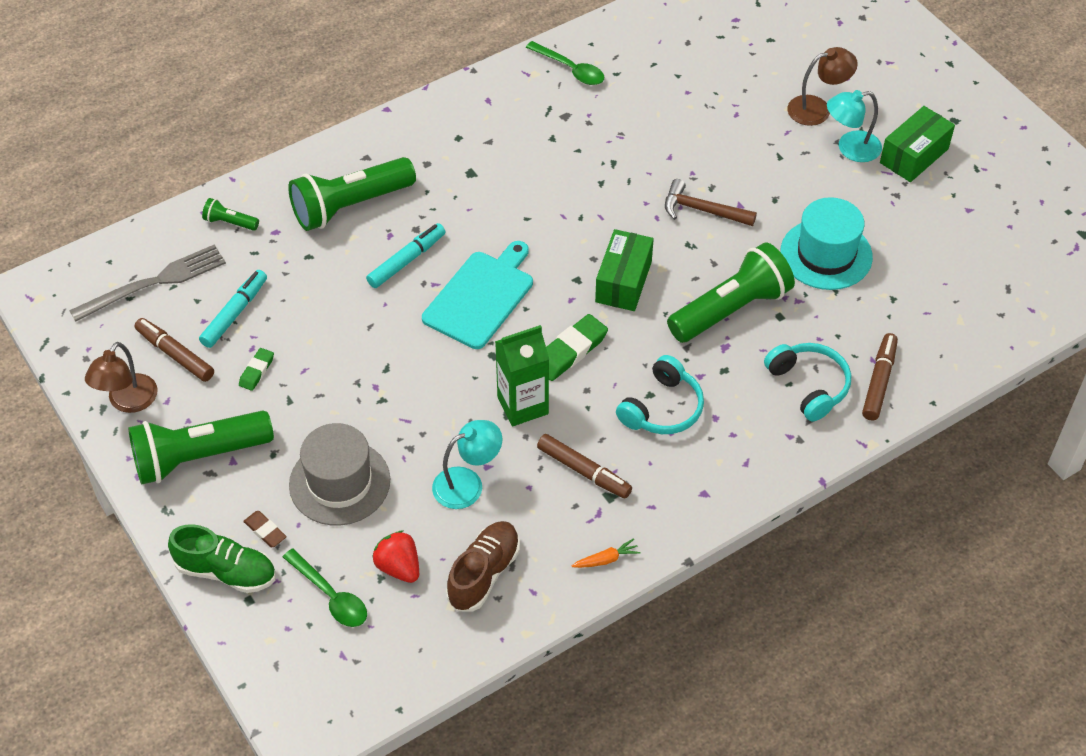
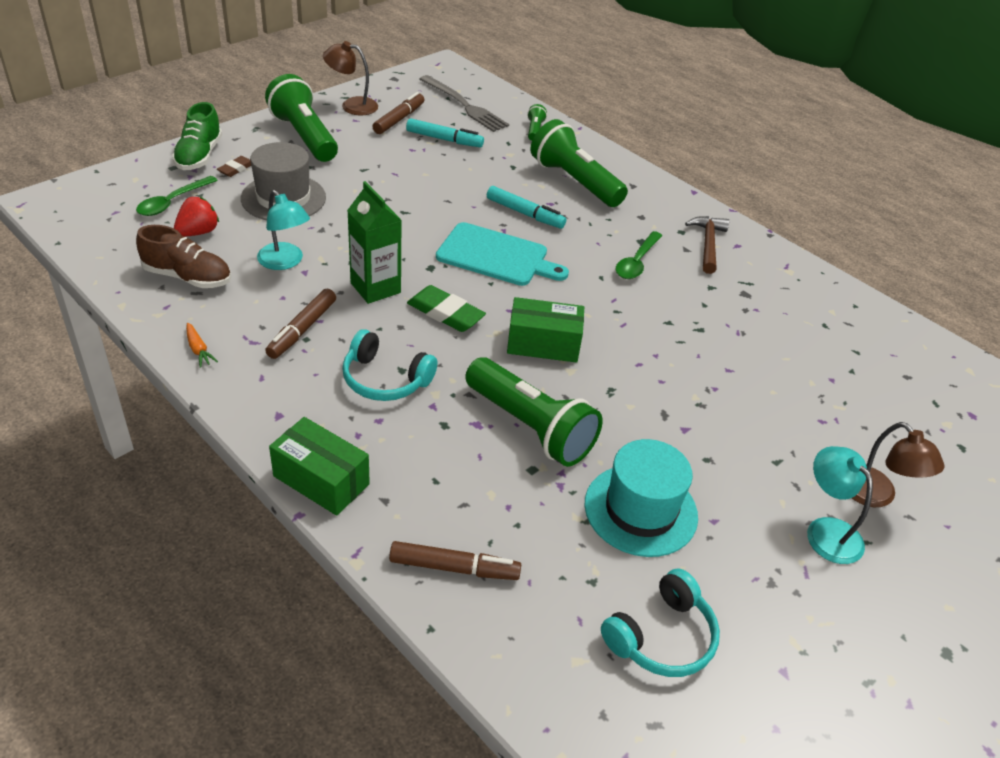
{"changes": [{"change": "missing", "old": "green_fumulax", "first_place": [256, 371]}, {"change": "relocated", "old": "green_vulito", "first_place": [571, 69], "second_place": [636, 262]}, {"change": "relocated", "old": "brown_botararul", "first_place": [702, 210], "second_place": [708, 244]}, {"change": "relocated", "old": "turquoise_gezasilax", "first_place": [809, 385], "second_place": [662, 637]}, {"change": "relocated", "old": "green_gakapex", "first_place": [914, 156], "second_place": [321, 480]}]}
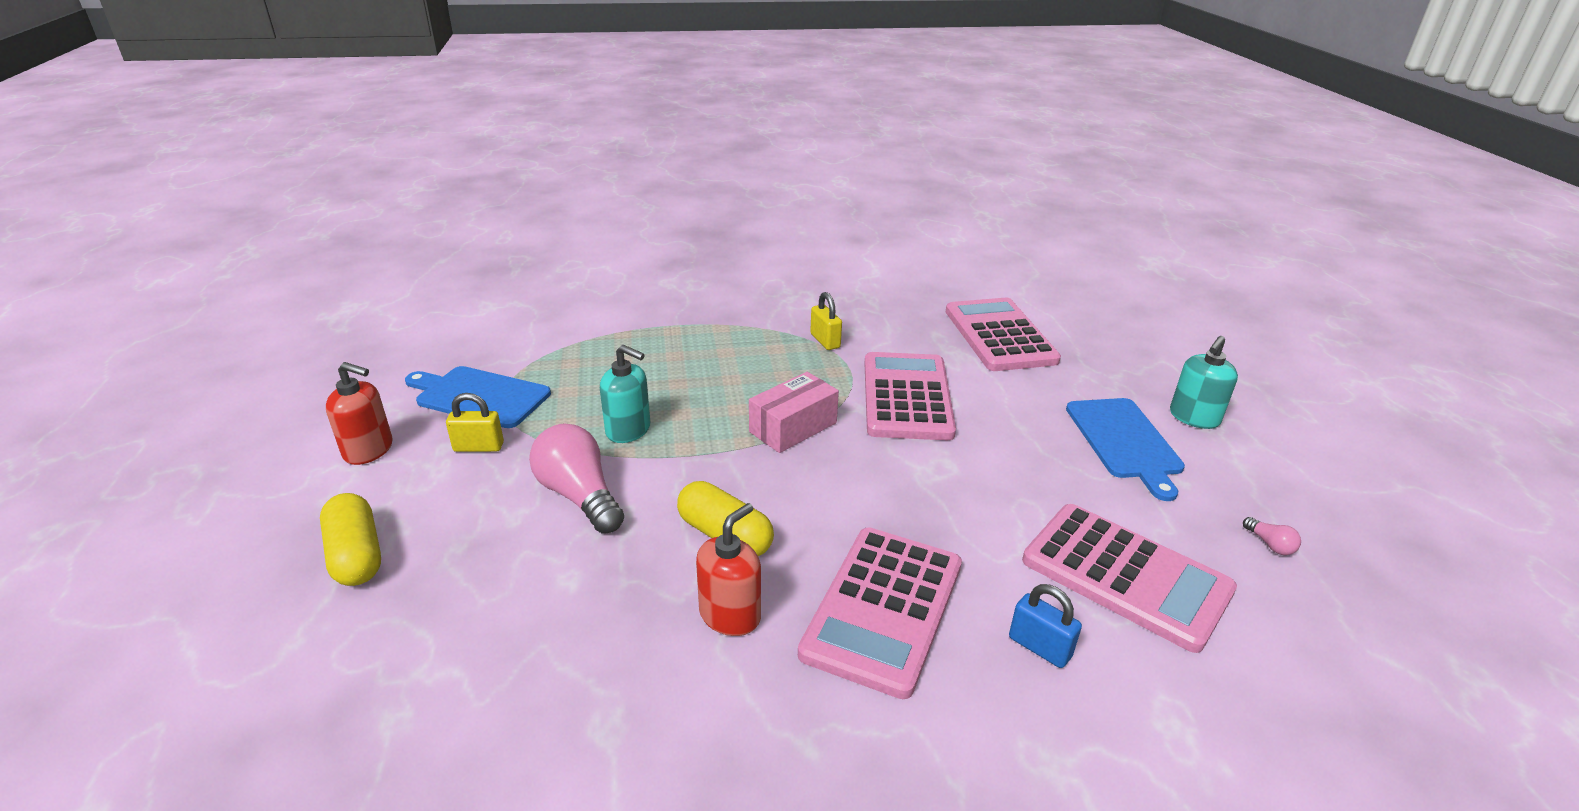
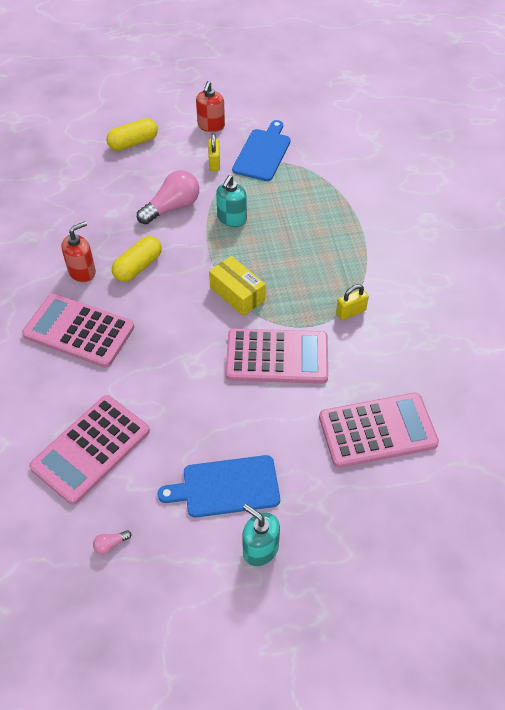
{"changes": [{"change": "missing", "old": "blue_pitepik", "first_place": [1039, 647]}, {"change": "colour", "old": "pink_gakapex", "new": "yellow_gakapex", "first_place": [793, 427], "second_place": [237, 294]}, {"change": "spun", "old": "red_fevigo", "first_place": [730, 615], "second_place": [82, 272], "degrees": -75}]}
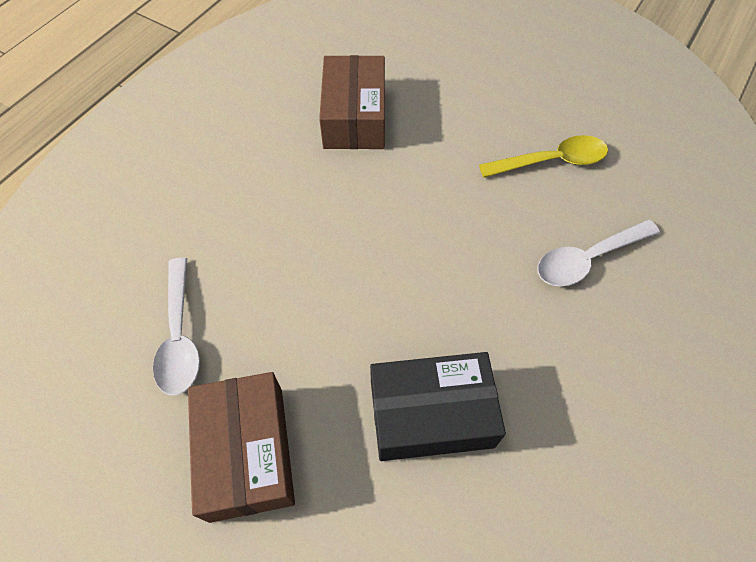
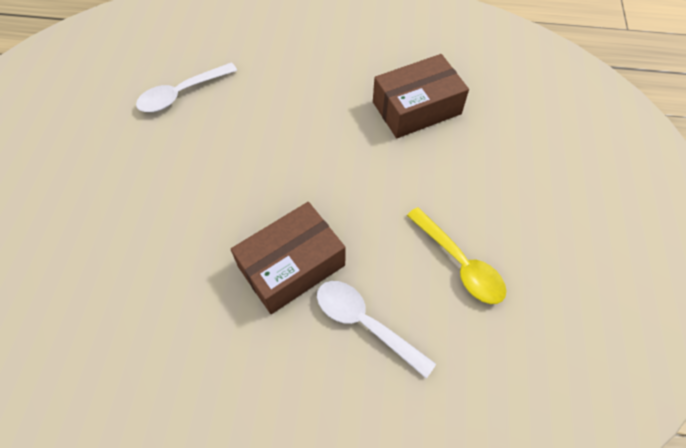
{"changes": [{"change": "missing", "old": "black_gakapex", "first_place": [431, 414]}, {"change": "relocated", "old": "brown_gakapex", "first_place": [247, 452], "second_place": [291, 266]}]}
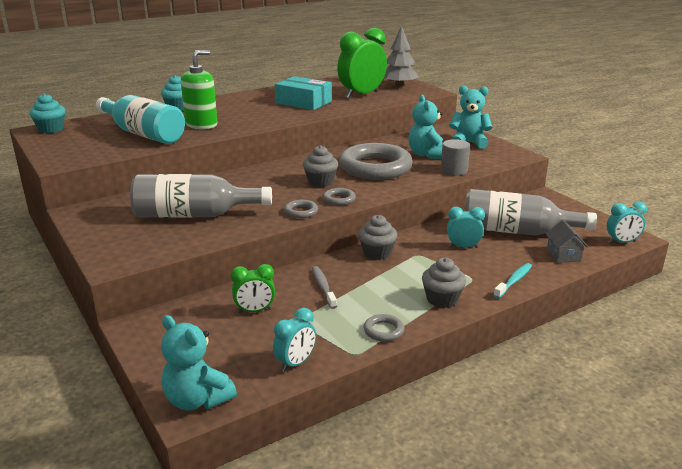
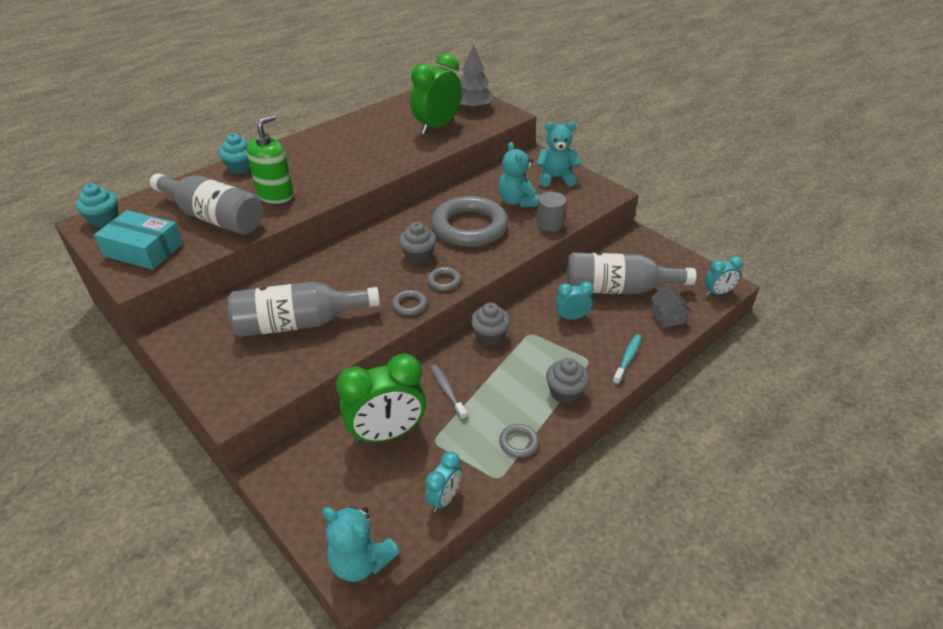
{"changes": [{"change": "relocated", "old": "turquoise_gakapex", "first_place": [303, 102], "second_place": [144, 250]}, {"change": "colour", "old": "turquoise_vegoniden", "new": "grey_vegoniden", "first_place": [143, 134], "second_place": [214, 217]}, {"change": "size", "old": "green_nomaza", "first_place": [255, 311], "second_place": [387, 433], "factor": 1.92}]}
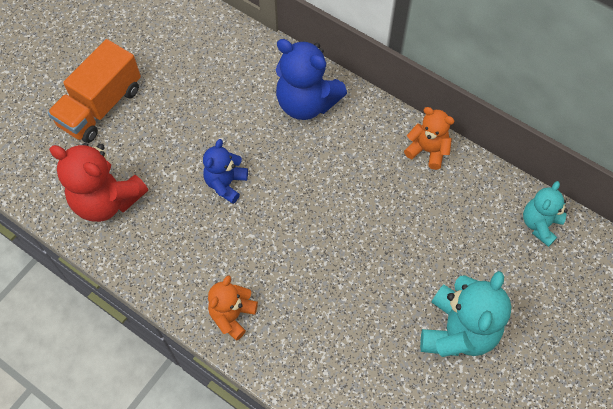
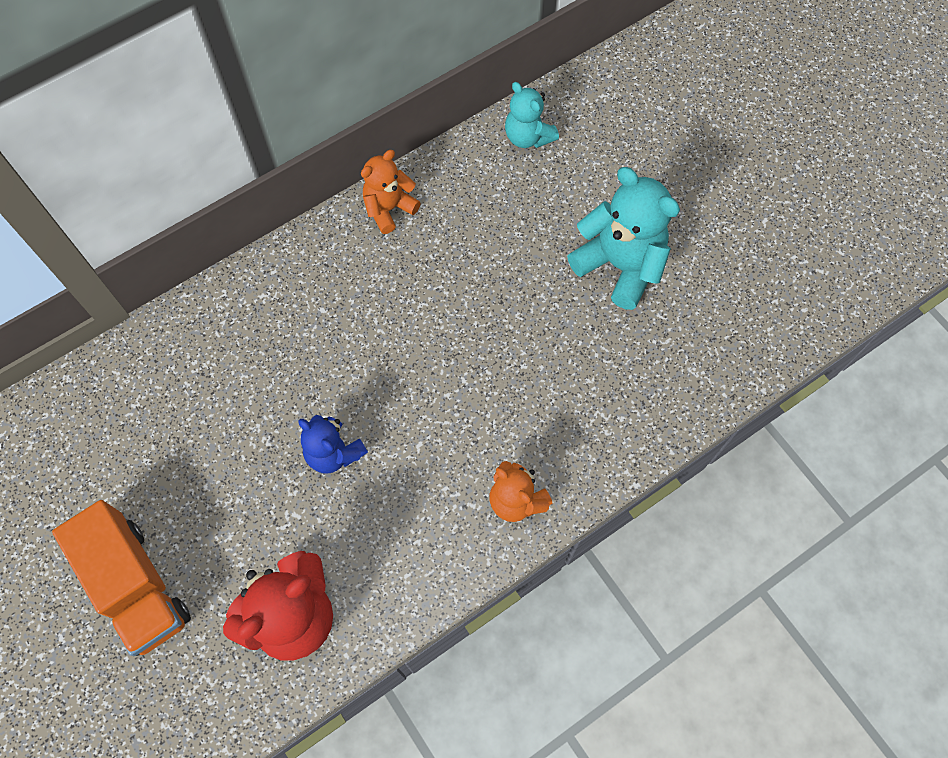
{"changes": [{"change": "missing", "old": "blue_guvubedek", "first_place": [306, 103]}]}
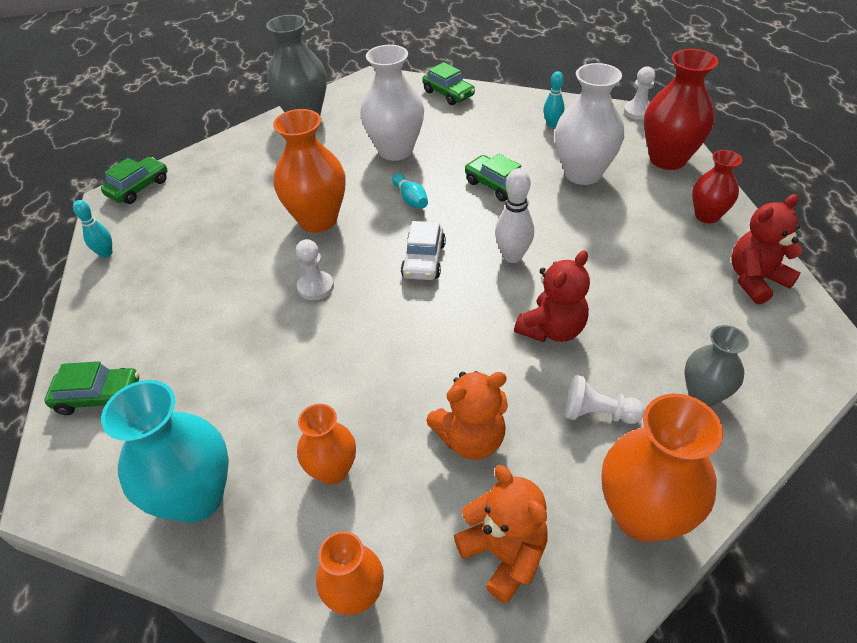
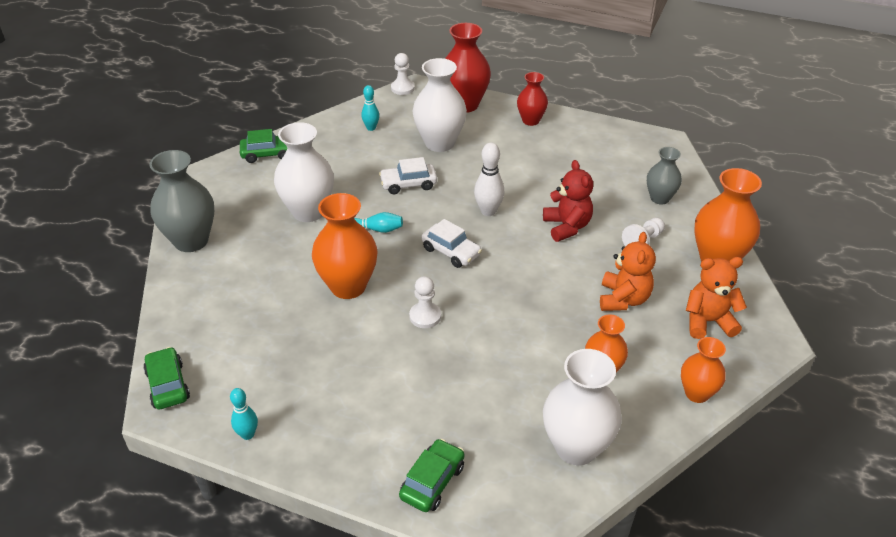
{"changes": [{"change": "missing", "old": "red_guvubedek", "first_place": [755, 280]}, {"change": "colour", "old": "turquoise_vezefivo", "new": "white_vezefivo", "first_place": [196, 497], "second_place": [576, 447]}, {"change": "colour", "old": "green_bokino", "new": "white_bokino", "first_place": [495, 185], "second_place": [408, 184]}]}
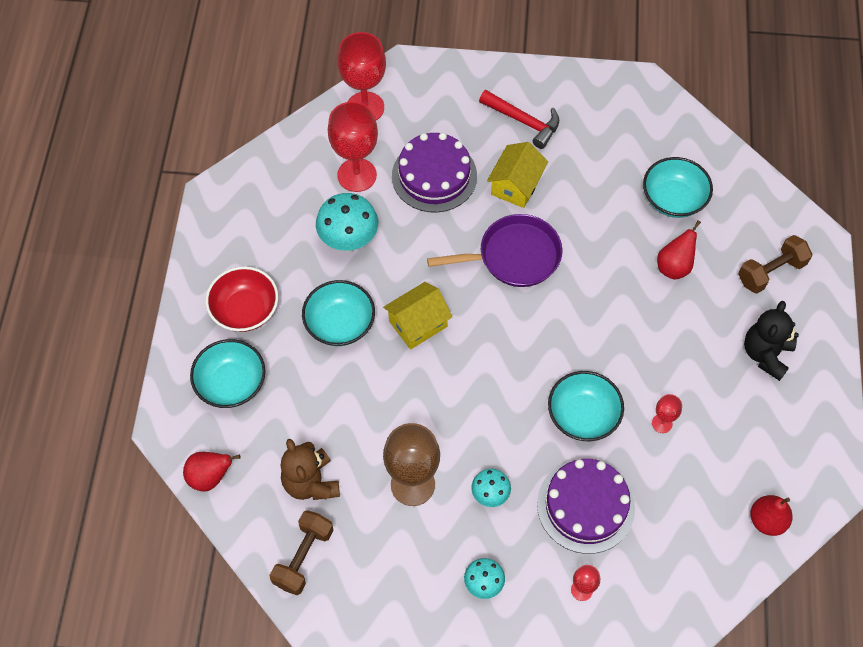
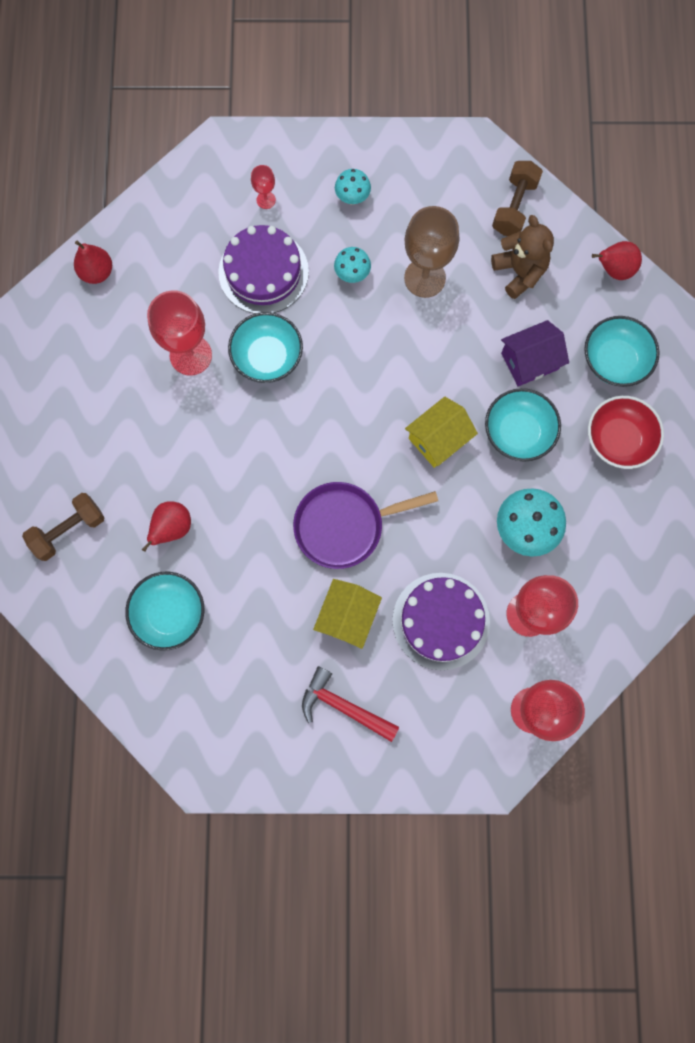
{"changes": [{"change": "missing", "old": "black_guvubedek", "first_place": [765, 354]}, {"change": "appeared", "new": "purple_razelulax", "second_place": [529, 361]}, {"change": "size", "old": "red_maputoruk", "first_place": [662, 423], "second_place": [190, 355], "factor": 2.12}]}
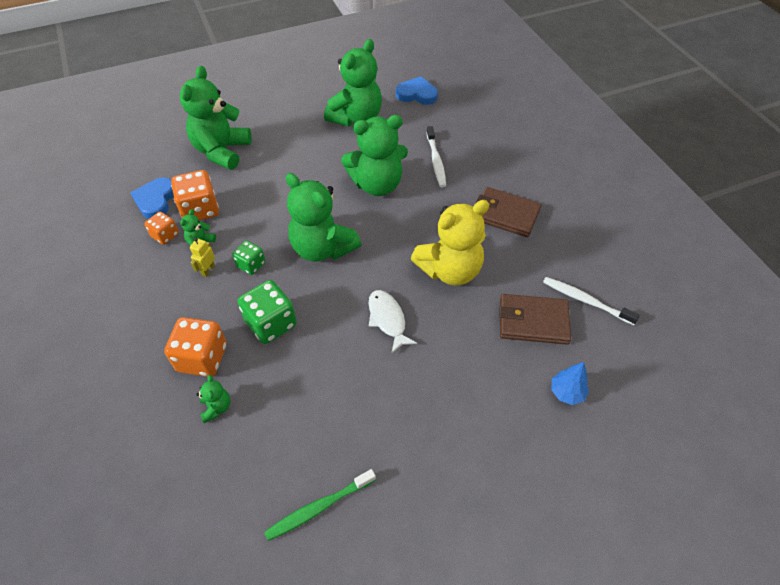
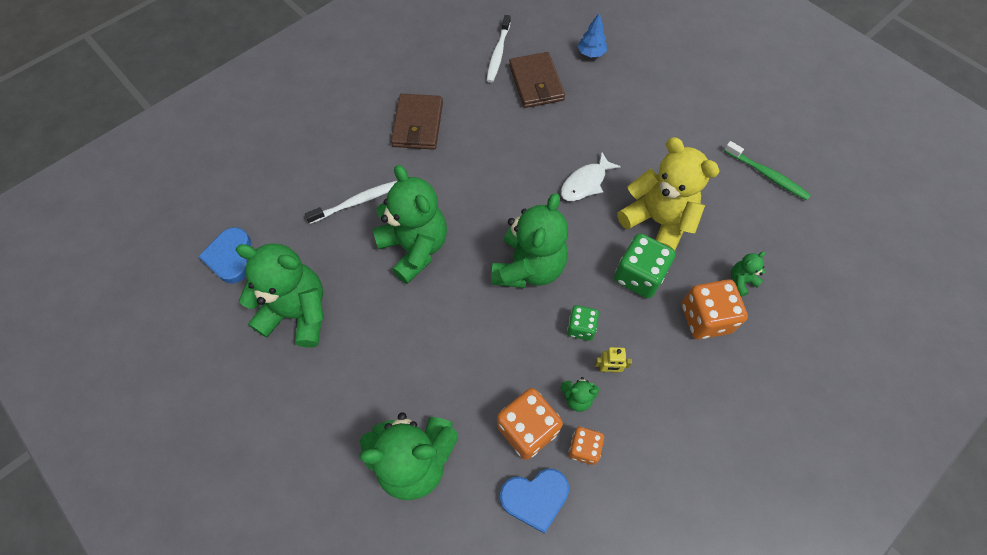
{"changes": [{"change": "relocated", "old": "yellow_guvubedek", "first_place": [450, 270], "second_place": [657, 221]}]}
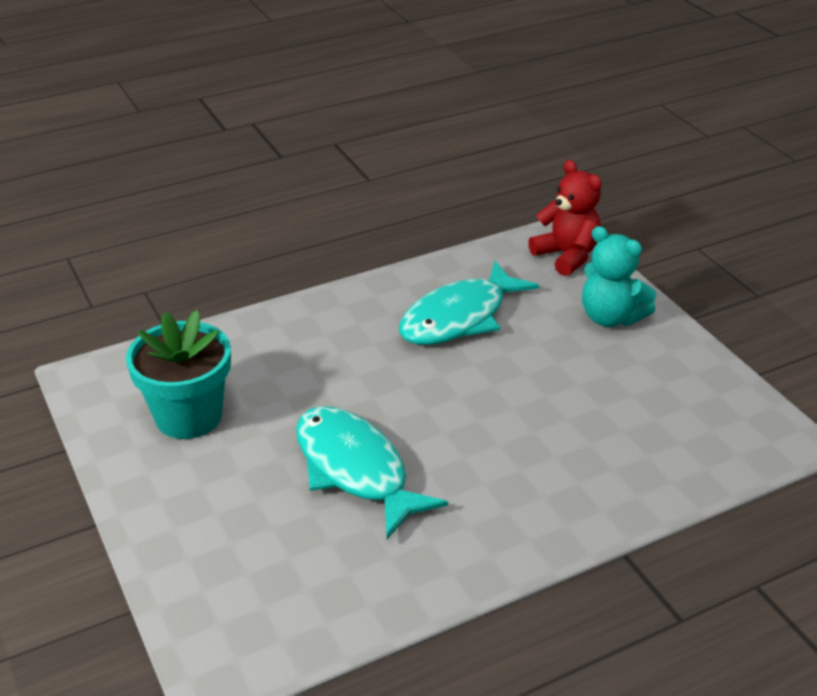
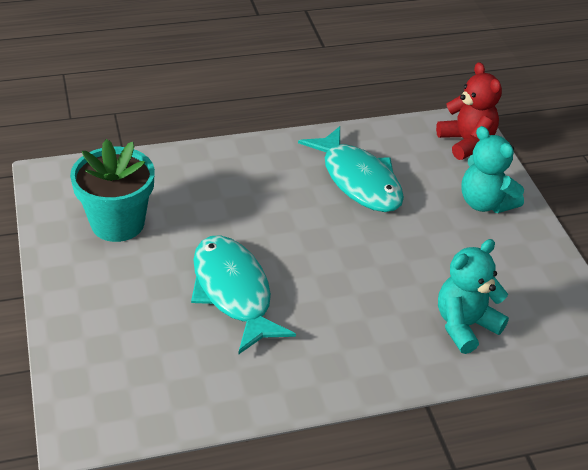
{"changes": [{"change": "appeared", "new": "turquoise_guvubedek", "second_place": [465, 325]}, {"change": "spun", "old": "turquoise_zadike", "first_place": [459, 317], "second_place": [358, 180], "degrees": -90}]}
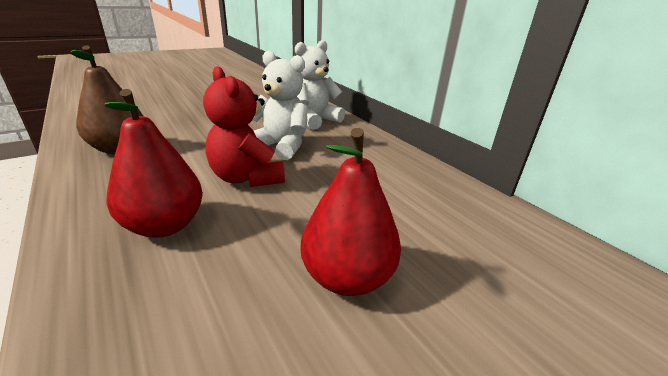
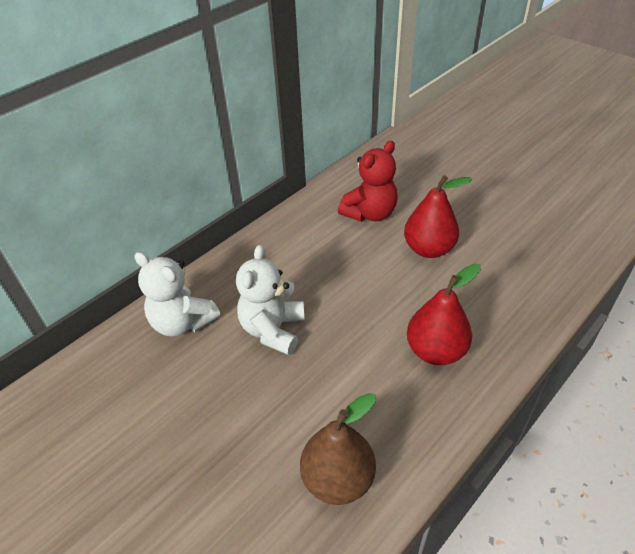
{"changes": [{"change": "relocated", "old": "red_guvubedek", "first_place": [247, 178], "second_place": [370, 213]}]}
